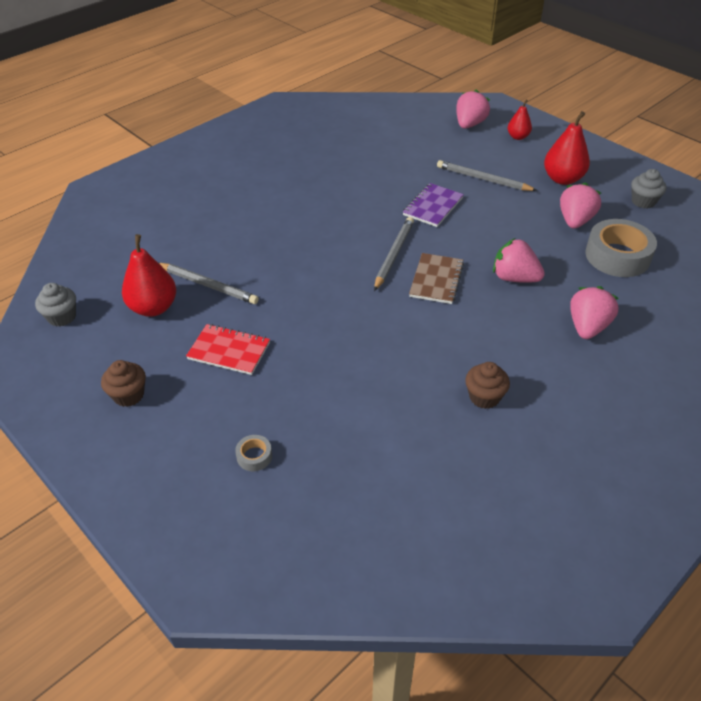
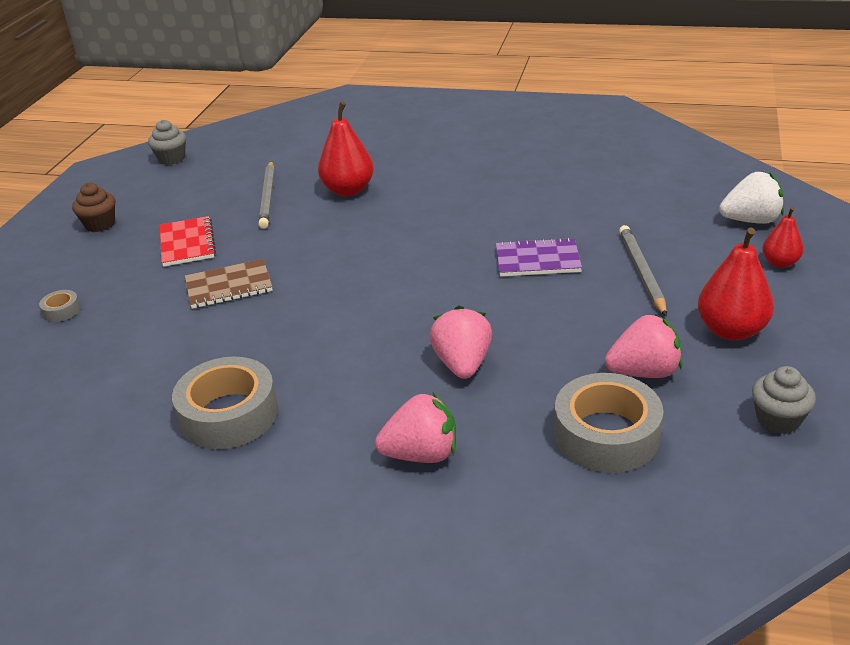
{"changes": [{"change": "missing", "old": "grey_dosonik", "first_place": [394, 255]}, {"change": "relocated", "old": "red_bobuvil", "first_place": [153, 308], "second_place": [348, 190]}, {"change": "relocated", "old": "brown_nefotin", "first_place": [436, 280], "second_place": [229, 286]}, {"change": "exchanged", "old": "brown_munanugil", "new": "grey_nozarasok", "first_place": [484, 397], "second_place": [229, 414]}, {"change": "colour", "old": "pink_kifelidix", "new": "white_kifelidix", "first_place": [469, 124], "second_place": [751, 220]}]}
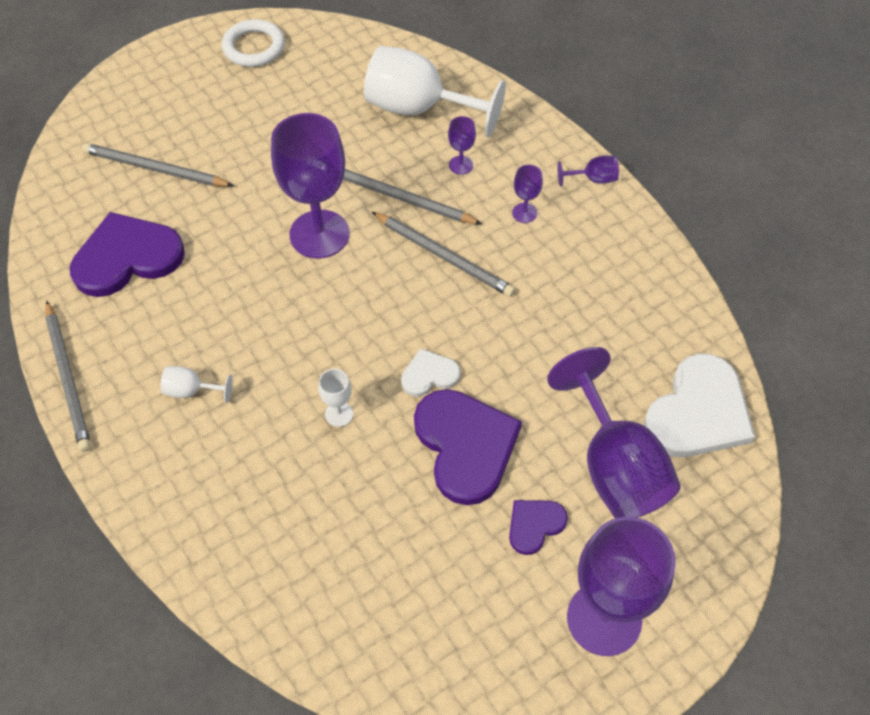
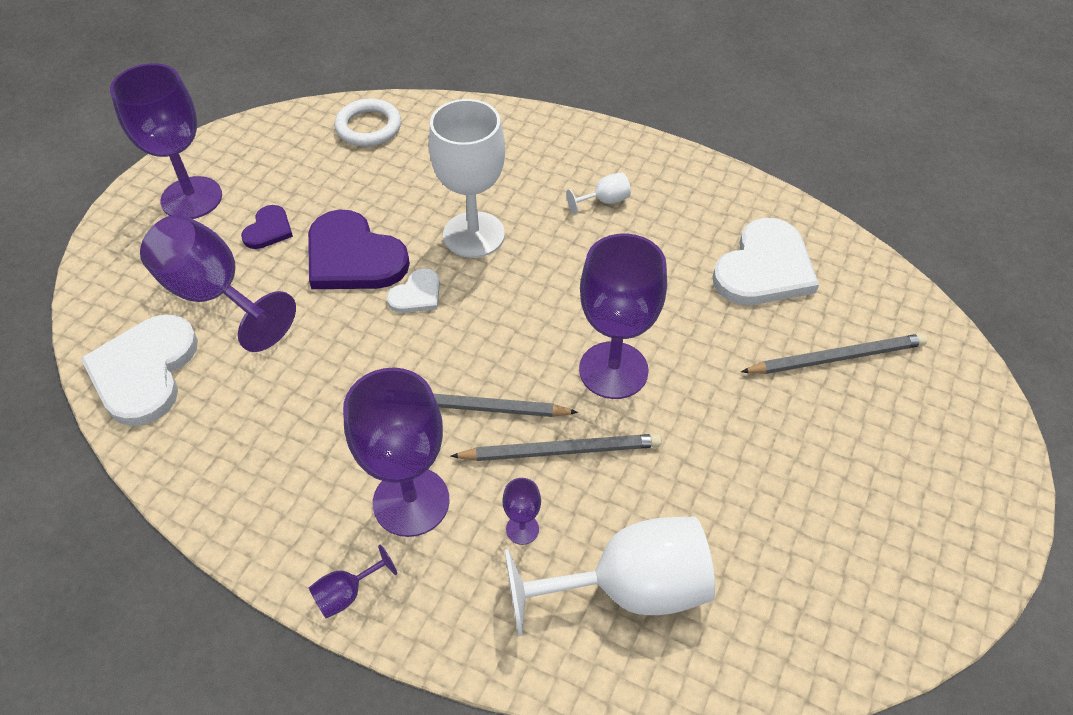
{"changes": [{"change": "missing", "old": "grey_dosonik", "first_place": [68, 378]}, {"change": "relocated", "old": "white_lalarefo", "first_place": [254, 47], "second_place": [368, 127]}, {"change": "colour", "old": "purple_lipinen", "new": "white_lipinen", "first_place": [127, 257], "second_place": [764, 268]}, {"change": "size", "old": "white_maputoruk", "first_place": [339, 414], "second_place": [474, 235], "factor": 2.36}, {"change": "size", "old": "purple_maputoruk", "first_place": [524, 213], "second_place": [411, 501], "factor": 2.36}]}
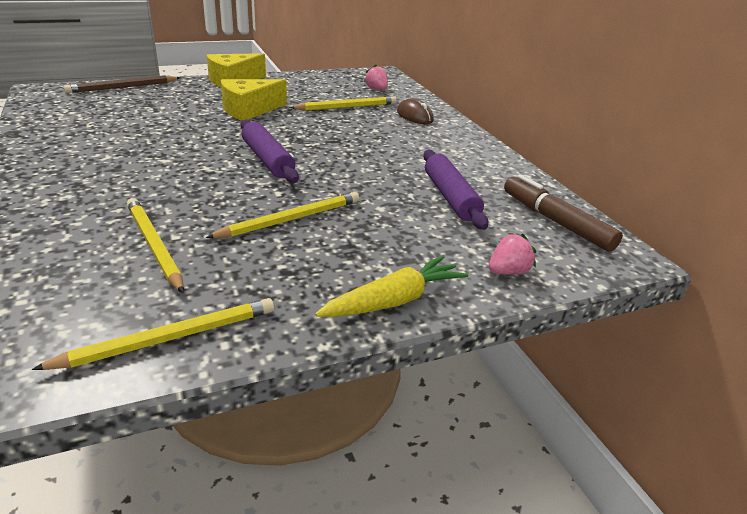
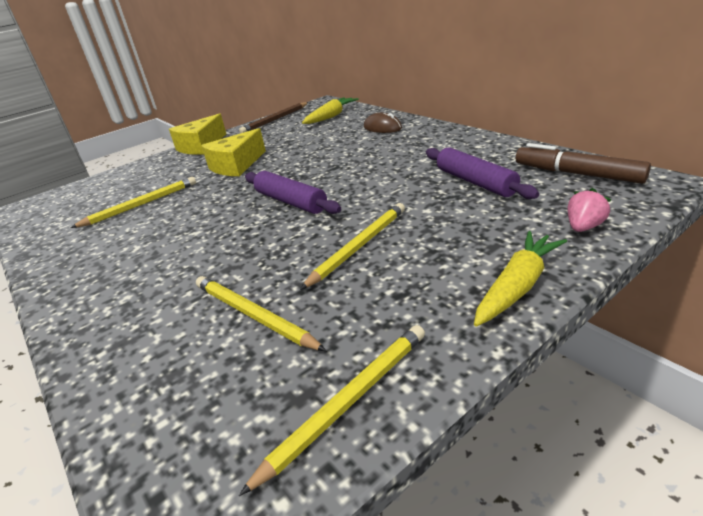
{"changes": [{"change": "relocated", "old": "brown_dosonik", "first_place": [123, 87], "second_place": [275, 120]}, {"change": "relocated", "old": "yellow_dosonik", "first_place": [346, 107], "second_place": [141, 205]}, {"change": "exchanged", "old": "pink_kifelidix", "new": "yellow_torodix", "first_place": [376, 89], "second_place": [331, 116]}]}
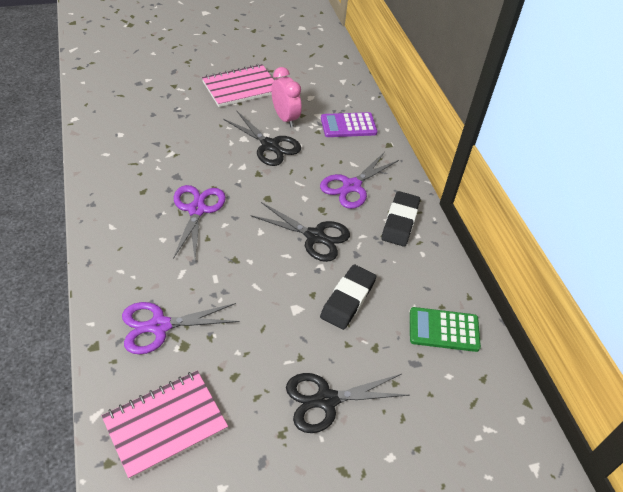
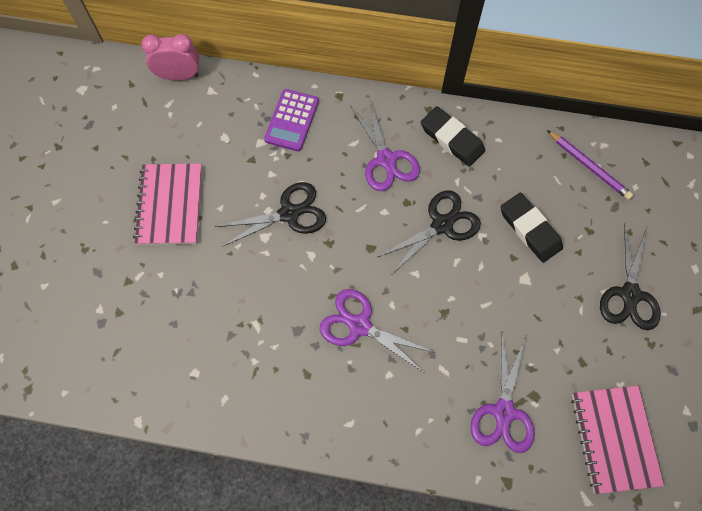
{"changes": [{"change": "relocated", "old": "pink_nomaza", "first_place": [285, 118], "second_place": [179, 76]}, {"change": "exchanged", "old": "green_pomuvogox", "new": "purple_dosonik", "first_place": [444, 330], "second_place": [589, 166]}]}
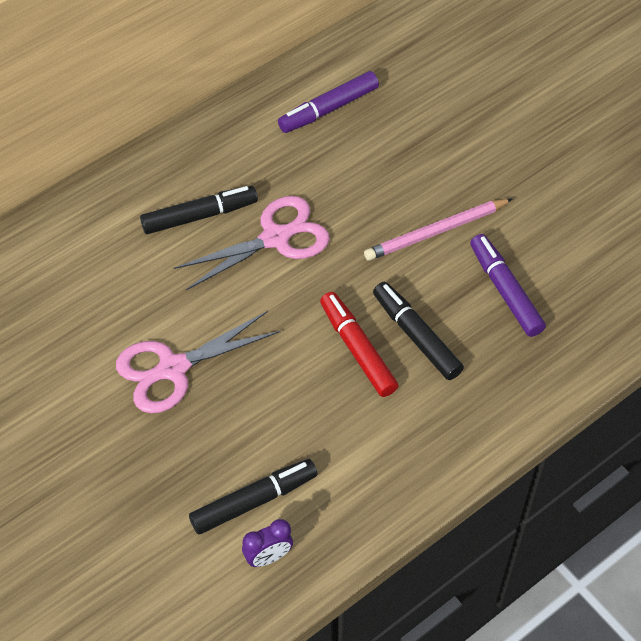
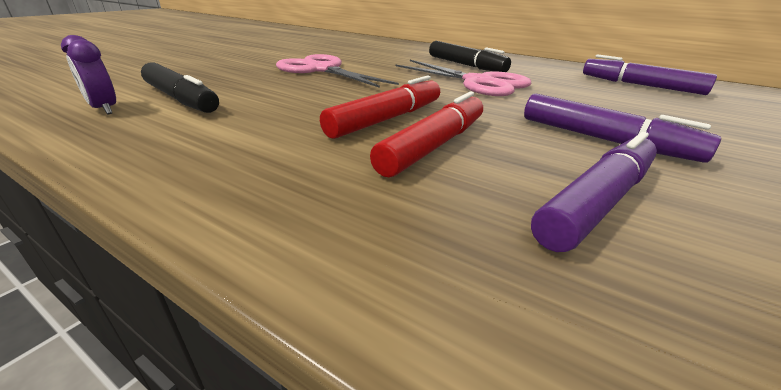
{"changes": [{"change": "exchanged", "old": "pink_dosonik", "new": "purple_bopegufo", "first_place": [436, 232], "second_place": [604, 140]}, {"change": "colour", "old": "black_bopegufo", "new": "red_bopegufo", "first_place": [416, 336], "second_place": [434, 145]}]}
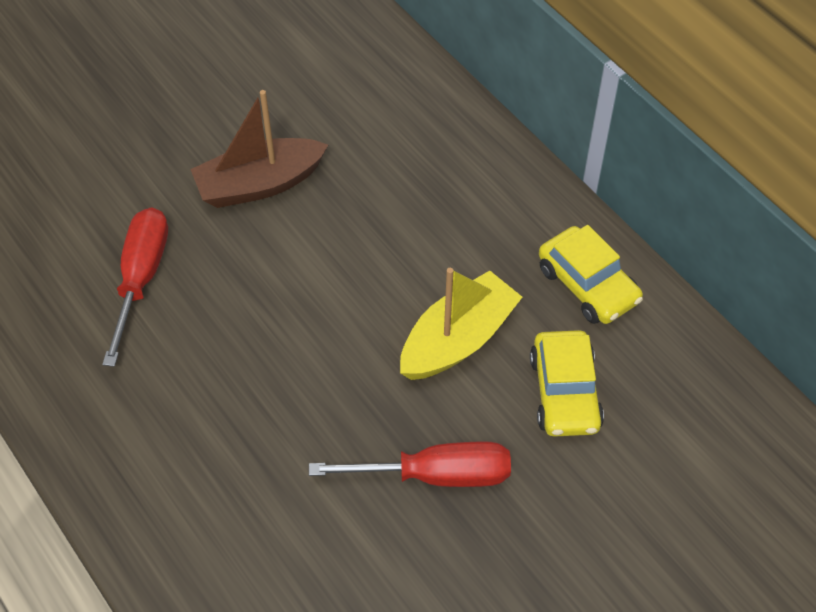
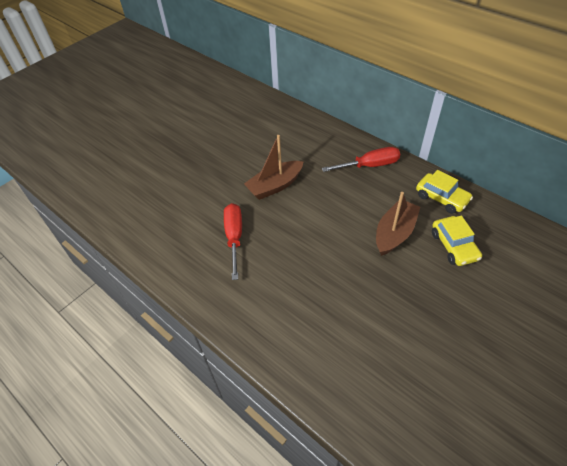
{"changes": [{"change": "relocated", "old": "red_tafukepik", "first_place": [434, 475], "second_place": [369, 166]}, {"change": "colour", "old": "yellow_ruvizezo", "new": "brown_ruvizezo", "first_place": [458, 339], "second_place": [394, 233]}]}
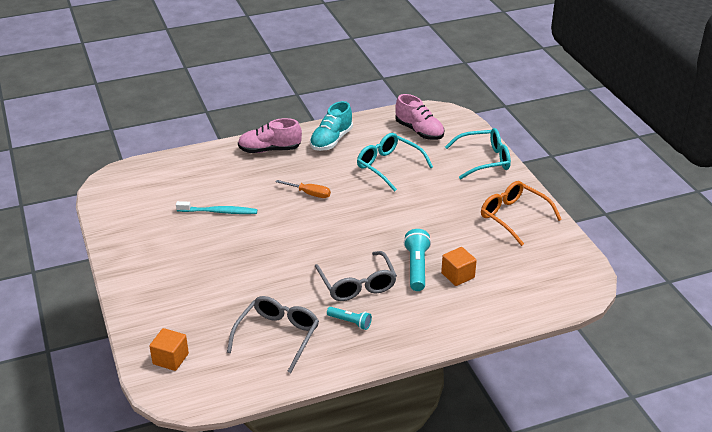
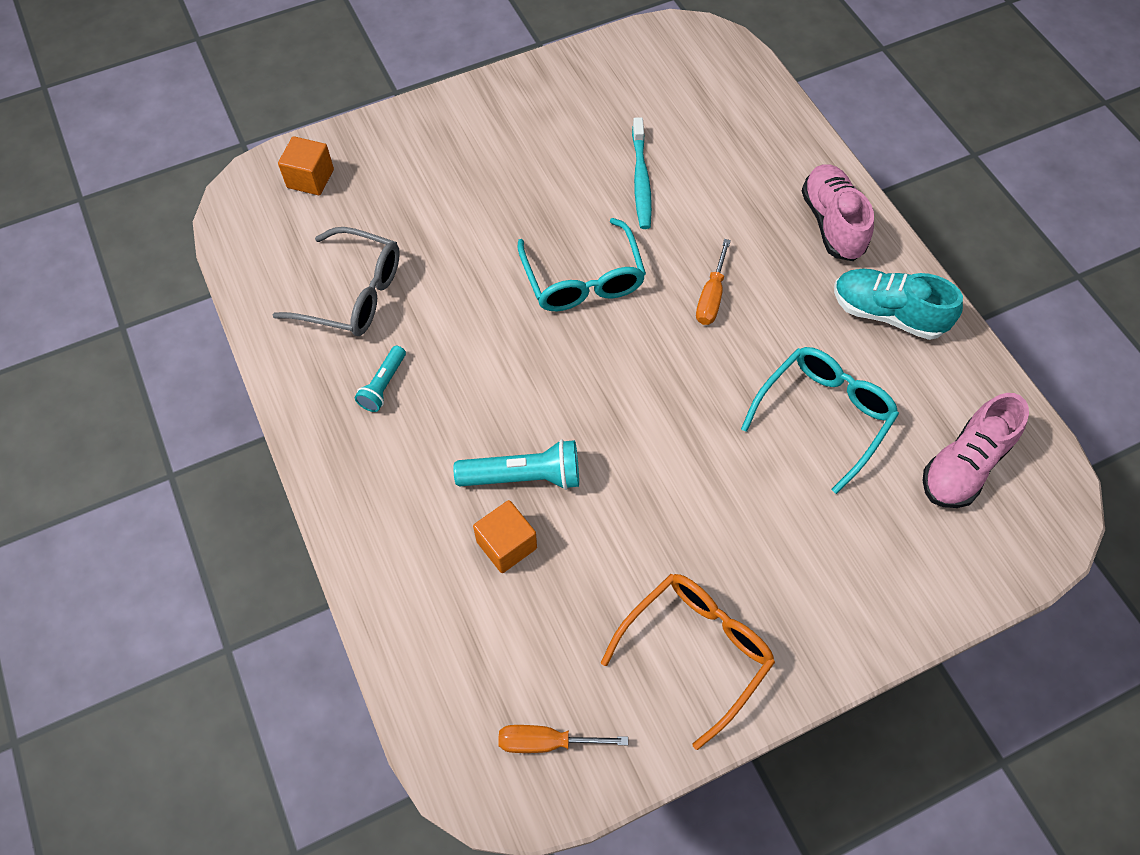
{"changes": [{"change": "missing", "old": "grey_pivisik", "first_place": [357, 284]}, {"change": "appeared", "new": "orange_tafukepik", "second_place": [547, 742]}, {"change": "relocated", "old": "turquoise_pivisik", "first_place": [484, 160], "second_place": [583, 279]}]}
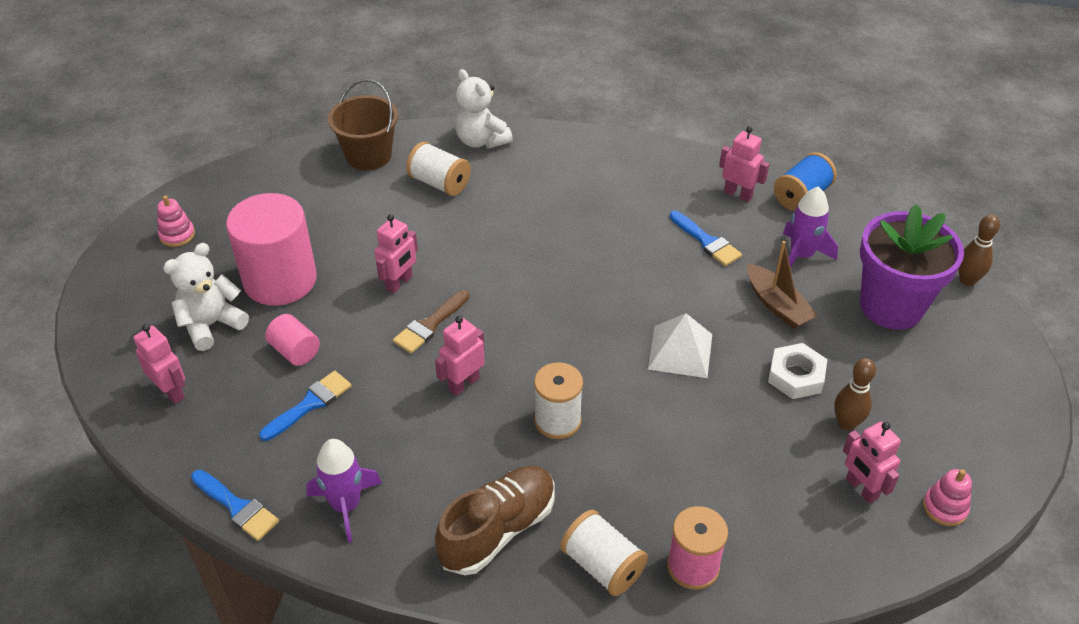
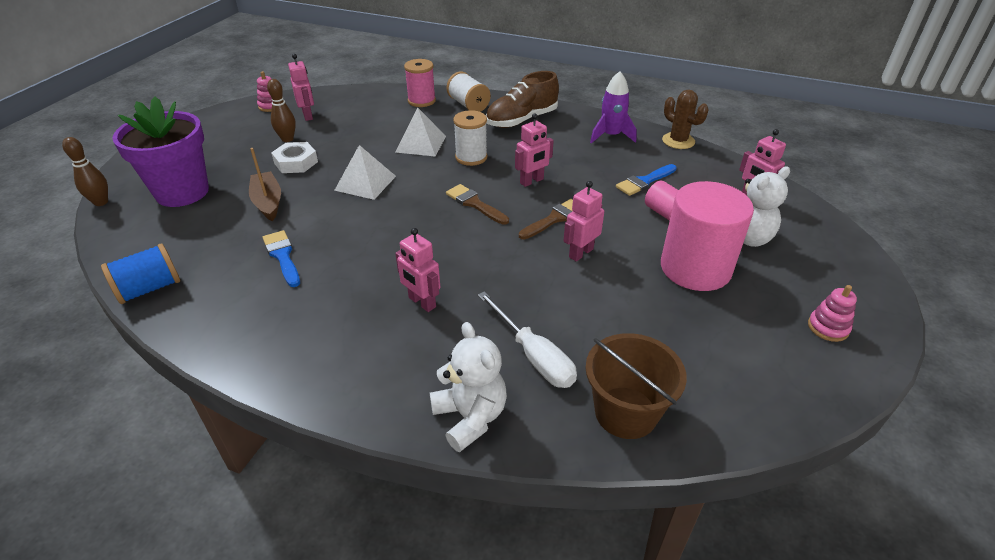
{"changes": [{"change": "missing", "old": "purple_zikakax", "first_place": [801, 255]}, {"change": "appeared", "new": "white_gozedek", "second_place": [421, 144]}, {"change": "appeared", "new": "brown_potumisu", "second_place": [474, 204]}, {"change": "relocated", "old": "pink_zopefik", "first_place": [738, 194], "second_place": [422, 302]}, {"change": "exchanged", "old": "blue_potumisu", "new": "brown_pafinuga", "first_place": [237, 507], "second_place": [678, 141]}, {"change": "exchanged", "old": "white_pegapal", "new": "white_tafukepik", "first_place": [439, 183], "second_place": [533, 356]}]}
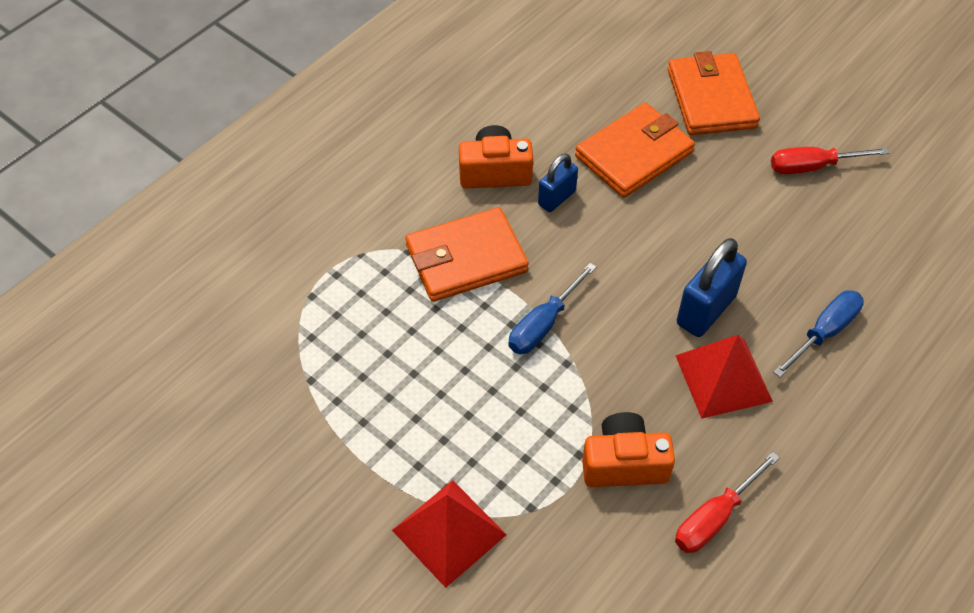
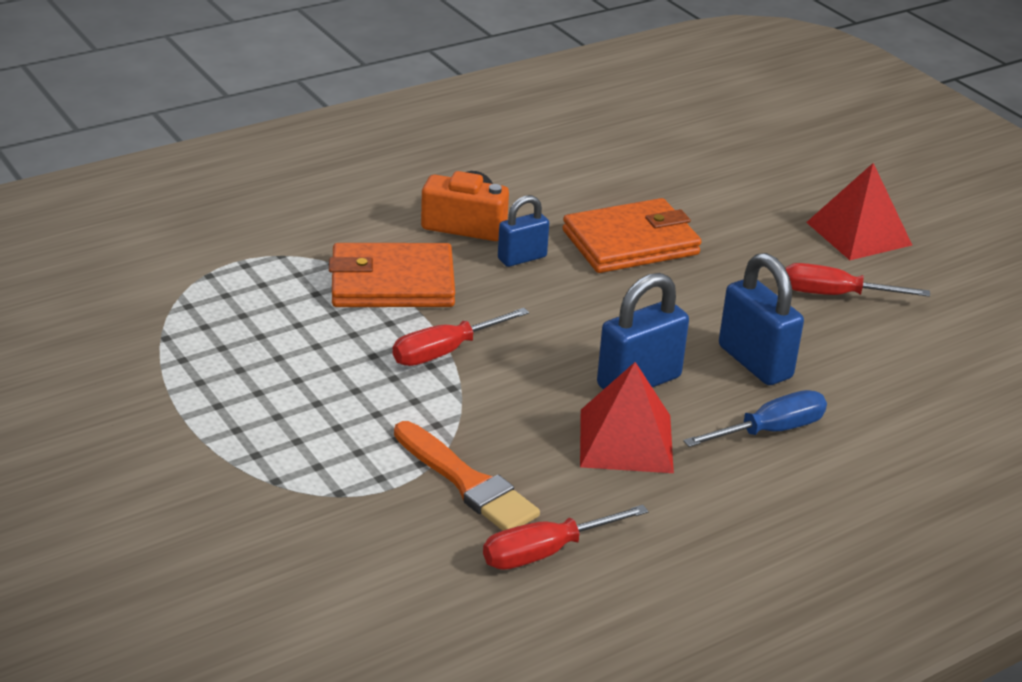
{"changes": [{"change": "missing", "old": "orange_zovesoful", "first_place": [711, 98]}, {"change": "appeared", "new": "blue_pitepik", "second_place": [755, 362]}, {"change": "relocated", "old": "red_gozedek", "first_place": [449, 532], "second_place": [858, 233]}, {"change": "exchanged", "old": "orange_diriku", "new": "orange_potumisu", "first_place": [624, 463], "second_place": [467, 482]}, {"change": "colour", "old": "blue_tafukepik", "new": "red_tafukepik", "first_place": [543, 325], "second_place": [444, 352]}]}
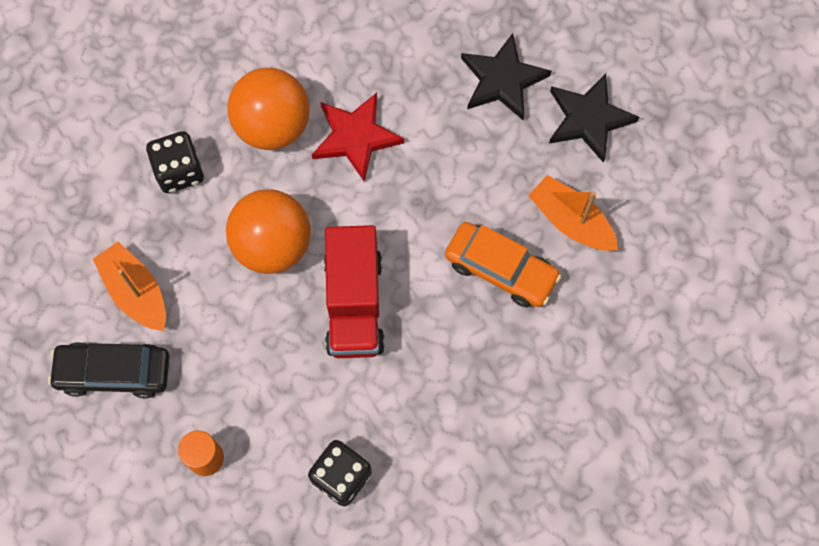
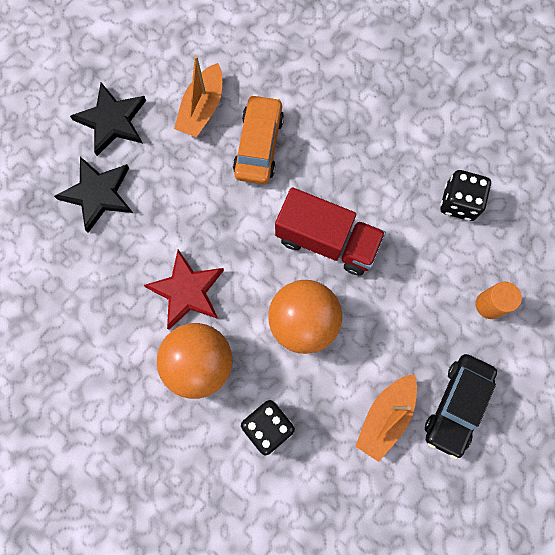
{"changes": [{"change": "spun", "old": "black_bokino", "first_place": [114, 372], "second_place": [456, 405], "degrees": 45}, {"change": "spun", "old": "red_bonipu", "first_place": [354, 304], "second_place": [327, 240], "degrees": 45}]}
